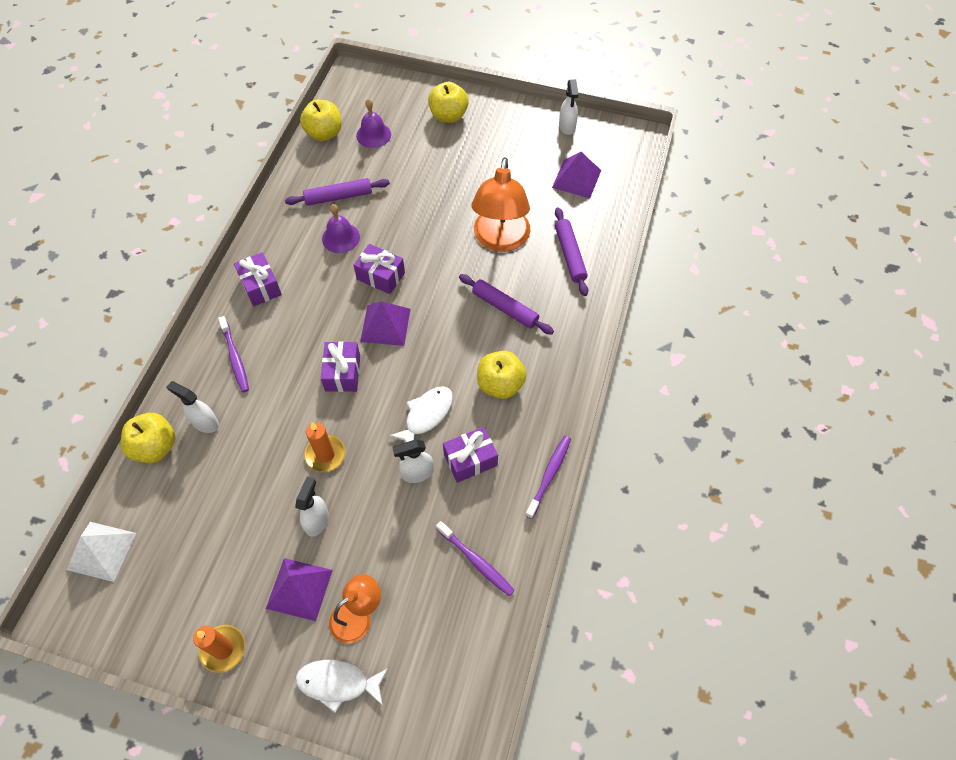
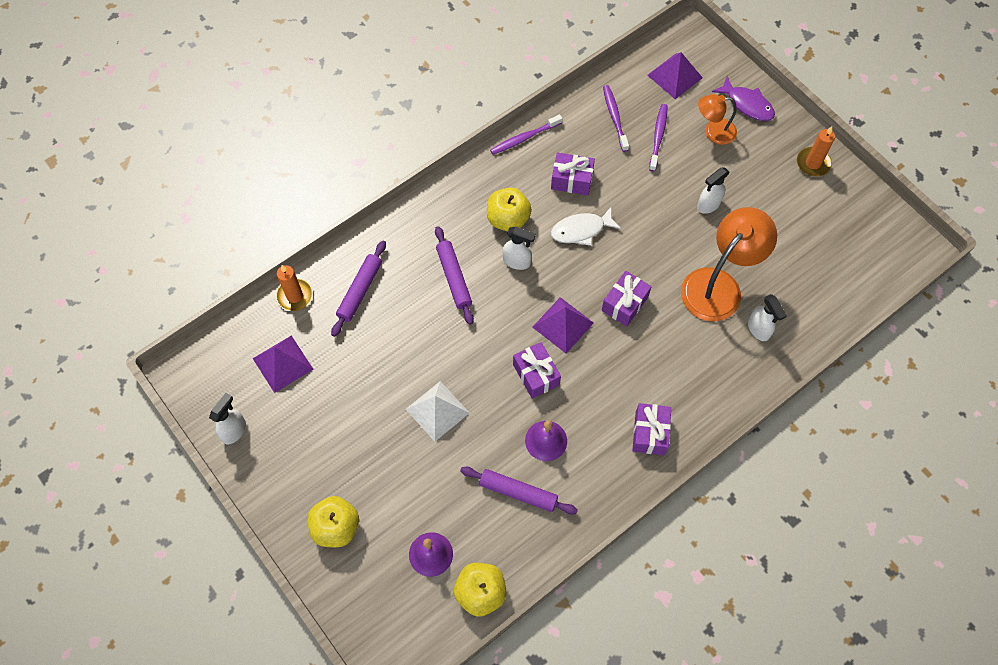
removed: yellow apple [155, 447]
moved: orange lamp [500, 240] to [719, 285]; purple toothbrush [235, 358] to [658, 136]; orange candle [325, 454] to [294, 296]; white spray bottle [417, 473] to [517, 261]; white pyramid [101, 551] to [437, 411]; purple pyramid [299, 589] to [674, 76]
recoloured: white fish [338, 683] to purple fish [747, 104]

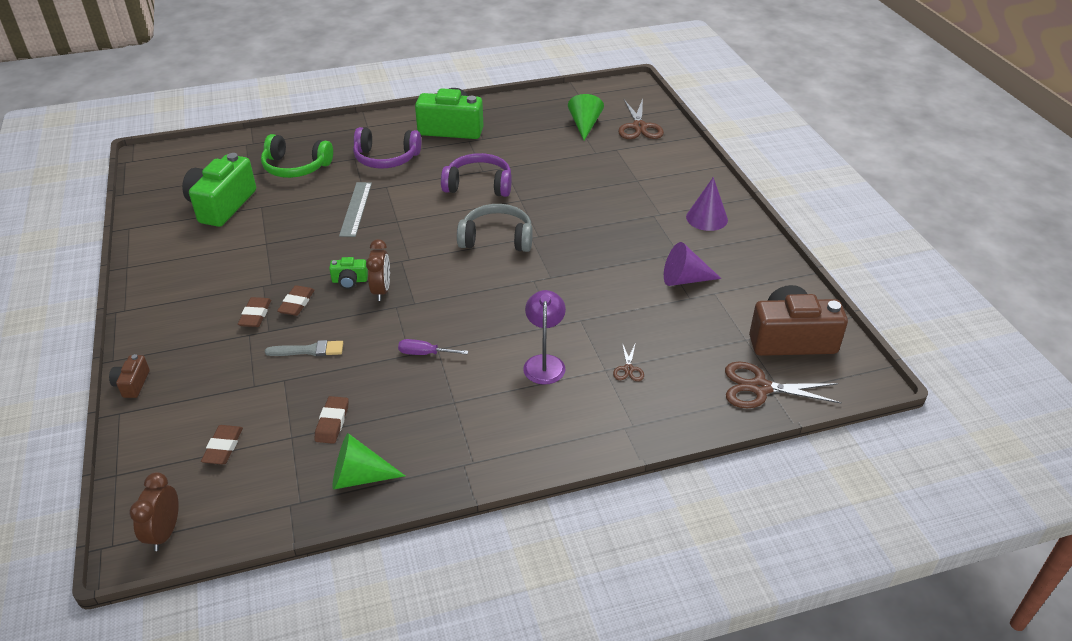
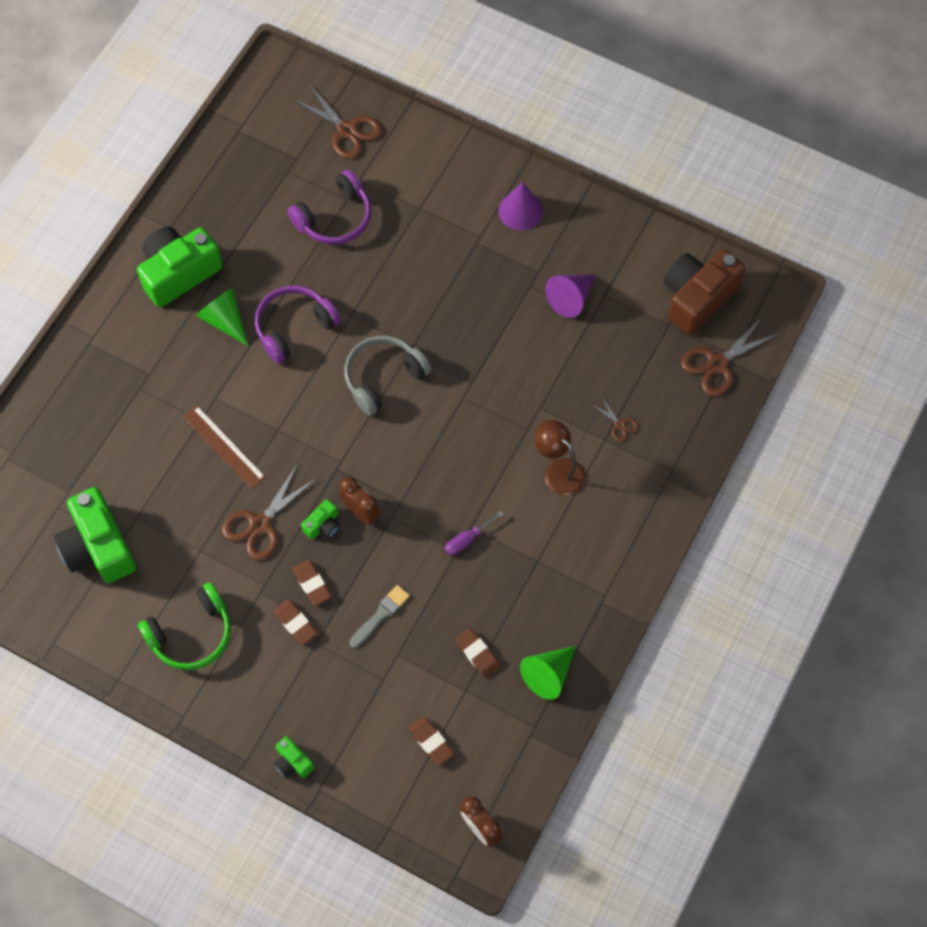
added: brown scissors [260, 524]
moved: green cone [584, 125] to [224, 320]; purple headphones [386, 158] to [335, 218]; green headphones [296, 167] to [191, 634]
recoloured: grey ruler [355, 209] to brown ruler [224, 447]; purple lamp [544, 363] to brown lamp [558, 471]; brown camera [132, 384] to green camera [293, 762]

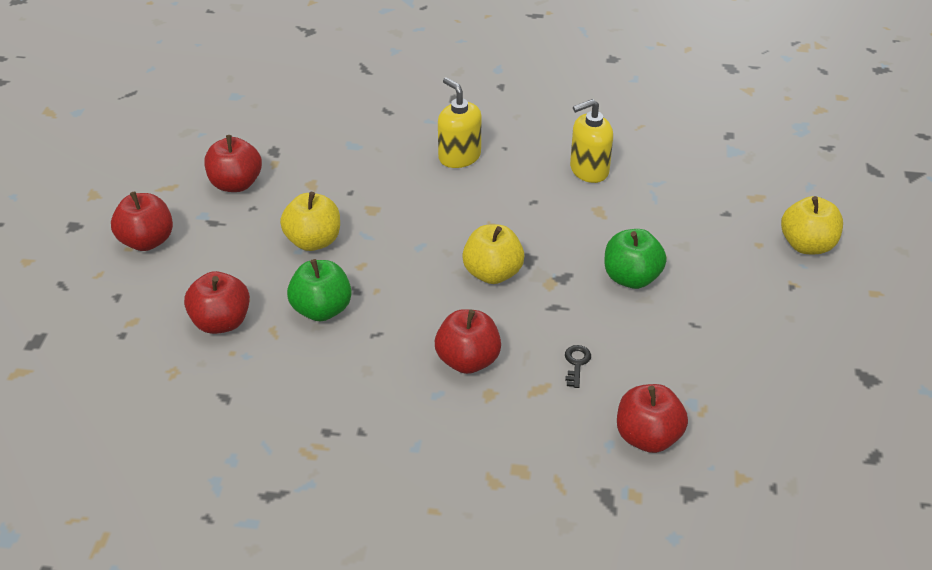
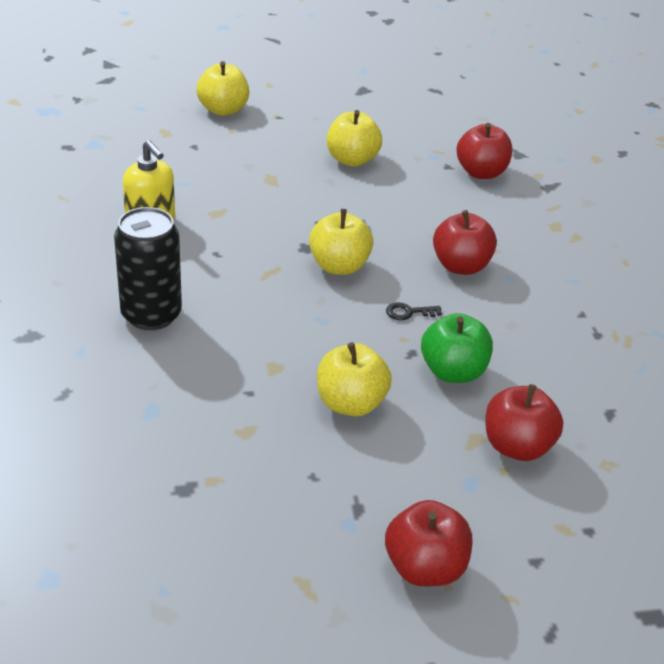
removed: red apple [236, 184]; green apple [631, 277]
added: yellow apple [352, 160]
moved: black key [576, 363] to [408, 312]
replaced: yellow soap dispenser [459, 156] to black can [151, 315]

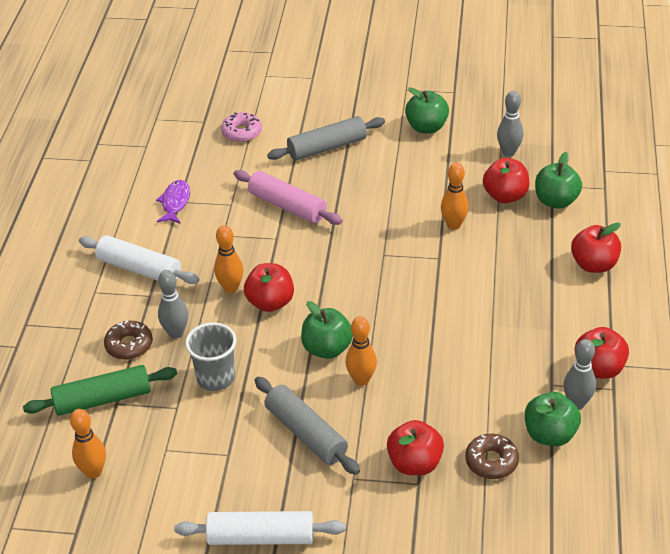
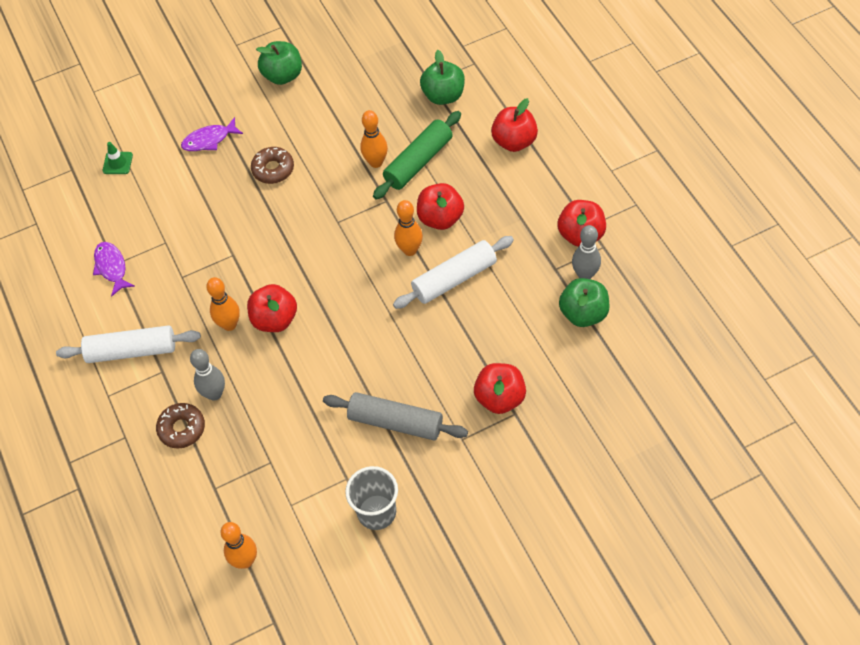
removed: grey bowling pin [508, 152]; pink rolling pin [287, 206]; green apple [327, 348]
moved: red apple [505, 196] to [440, 218]; orange bowling pin [361, 380] to [410, 250]; grey cup [216, 378] to [376, 512]; green rolling pin [103, 399] to [418, 162]; brown donut [491, 461] to [273, 169]; white rolling pin [261, 537] to [454, 278]
replaced: pink donut [242, 132] to green traffic cone [117, 163]; grey rolling pin [327, 147] to purple fish [209, 140]

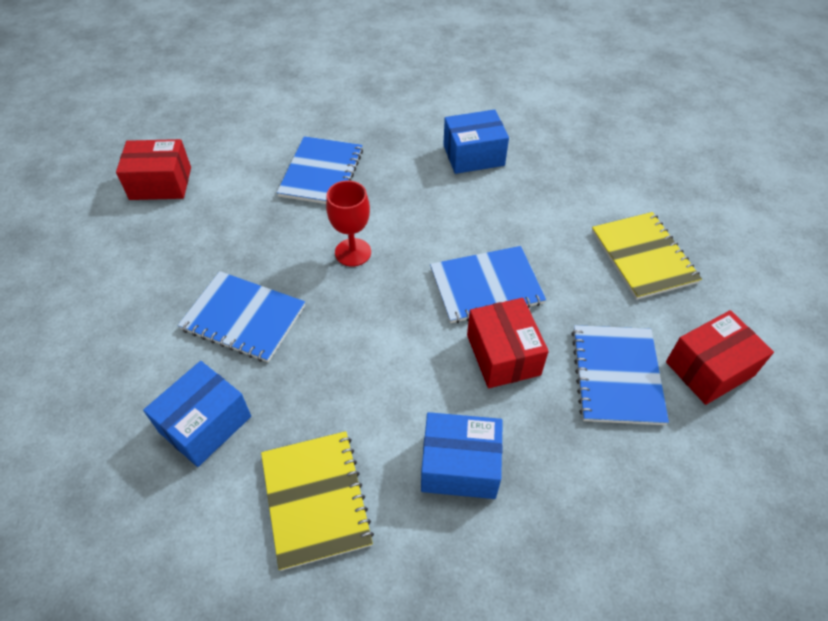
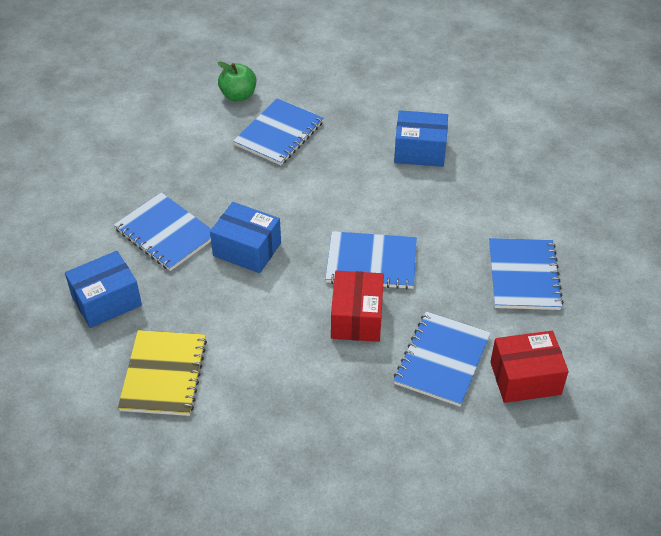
removed: red box [160, 183]; red goblet [353, 252]
added: green apple [238, 95]
moved: blue box [460, 465] to [247, 249]
recoloured: yellow notebook [643, 257] to blue notebook [523, 276]

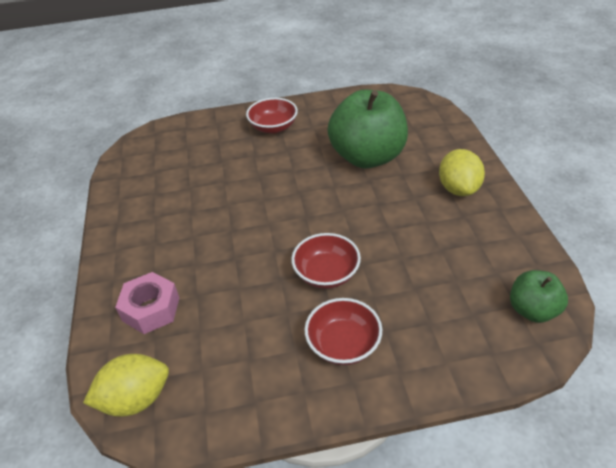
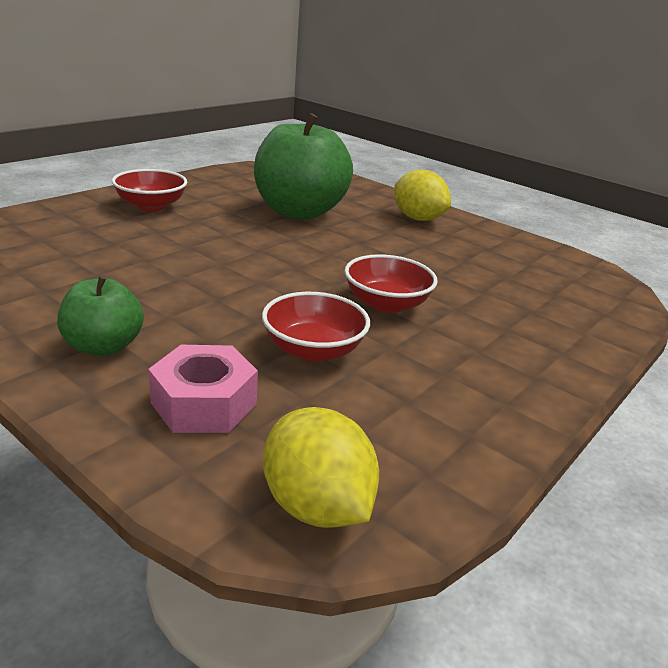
moved: green apple [532, 310] to [103, 347]; red bowl [343, 344] to [313, 350]
turned: yellow lemon [136, 399] = [316, 505] 60 degrees counterclockwise

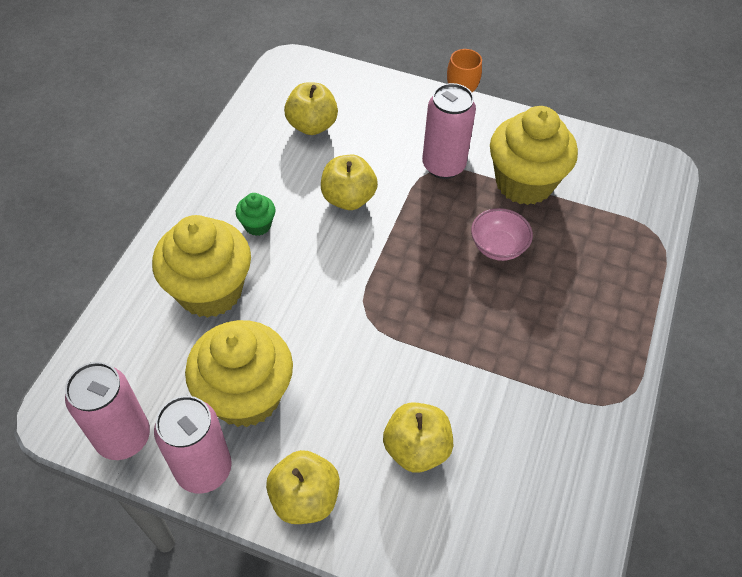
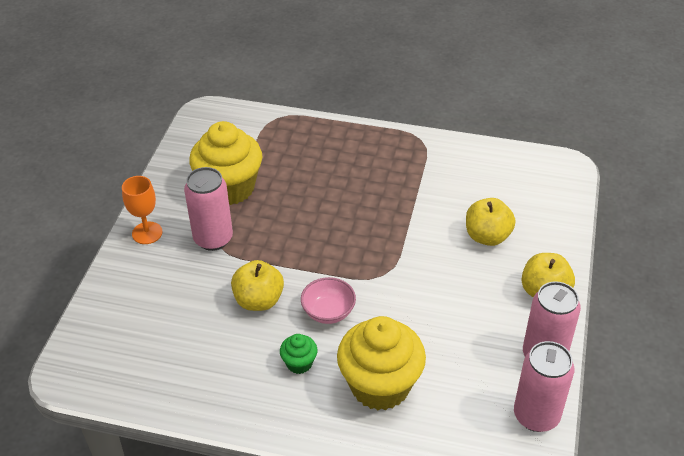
removed: yellow apple [312, 125]; yellow cupcake [246, 395]
moved: pink bowl [498, 247] to [328, 312]

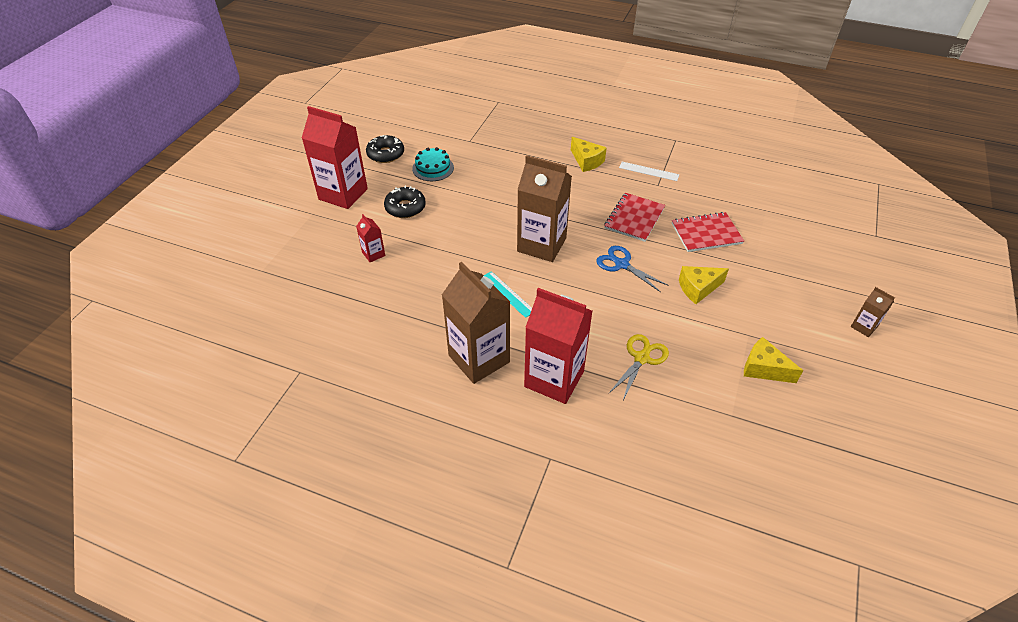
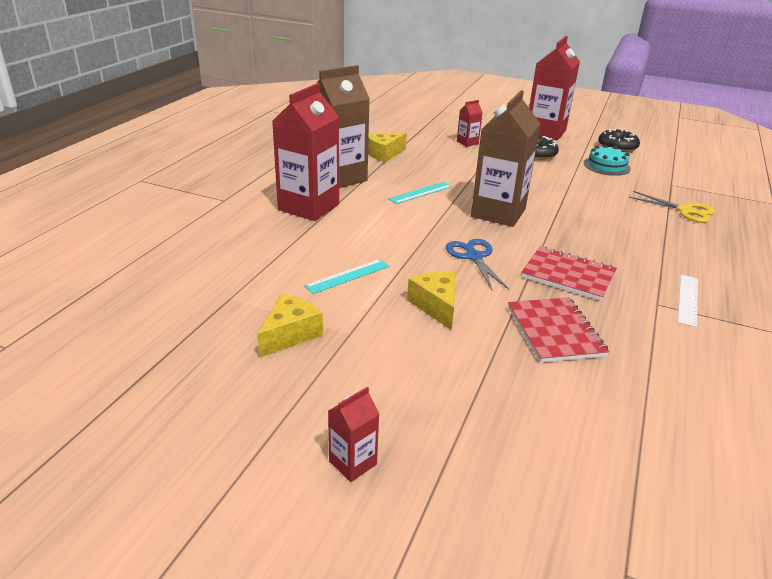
added: turquoise ruler [348, 276]
moved: yellow cheese [586, 161] to [384, 154]; yellow scissors [641, 358] to [685, 210]
recoloured: brown carton [863, 327] to red carton [352, 463]
turned: blue scissors [622, 264] = [474, 257] 60 degrees counterclockwise

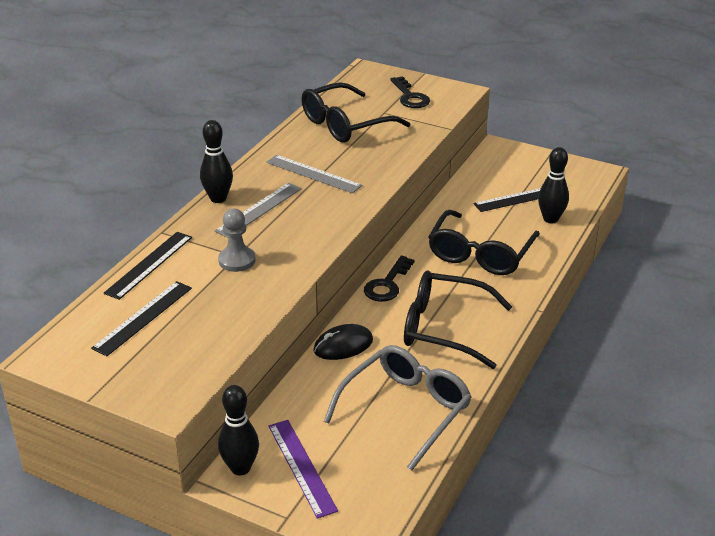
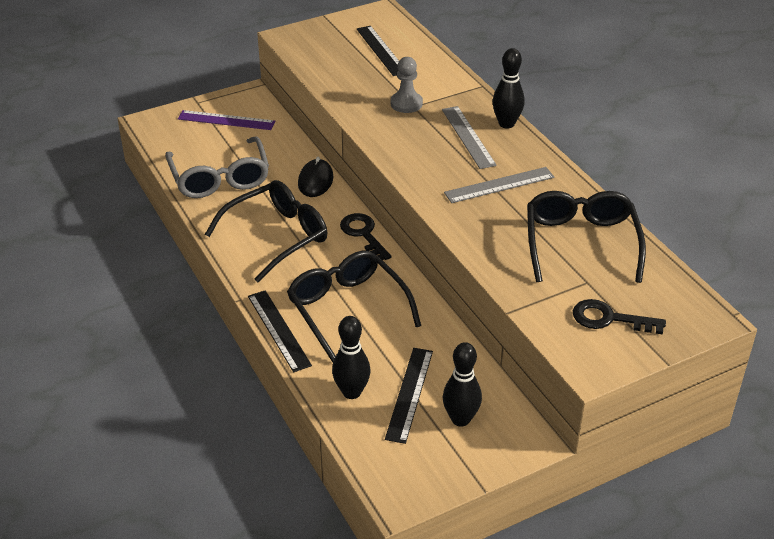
moved: black ruler [149, 265] to [278, 330]; black bowling pin [240, 468] to [460, 419]

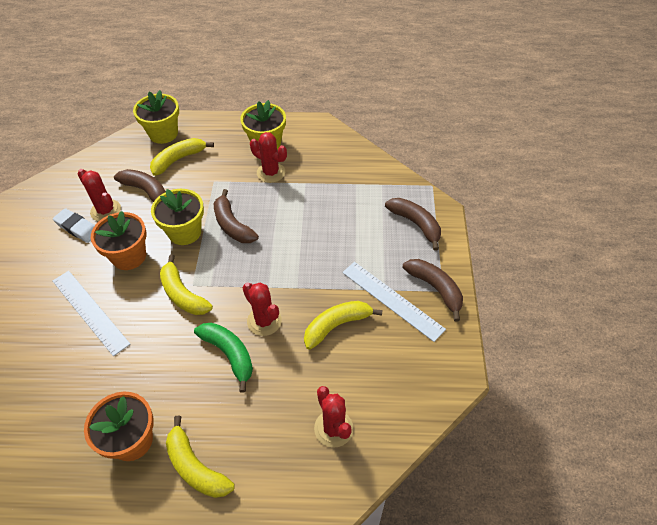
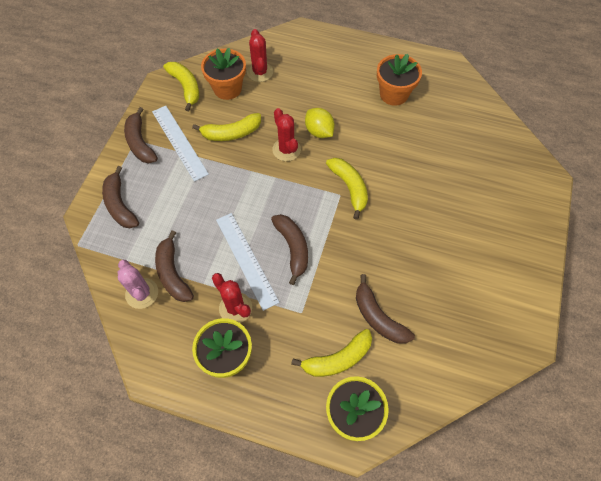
removed: red cactus [106, 211]; yellow flower pot [185, 232]; white eraser [77, 228]
added: brown banana [173, 273]; pink cactus [142, 293]
moved: orange flower pot [129, 256] to [227, 88]; white ruler [90, 311] to [246, 260]; yellow banana [195, 467] to [185, 87]
replaced: green banana [229, 354] to yellow lemon [319, 131]

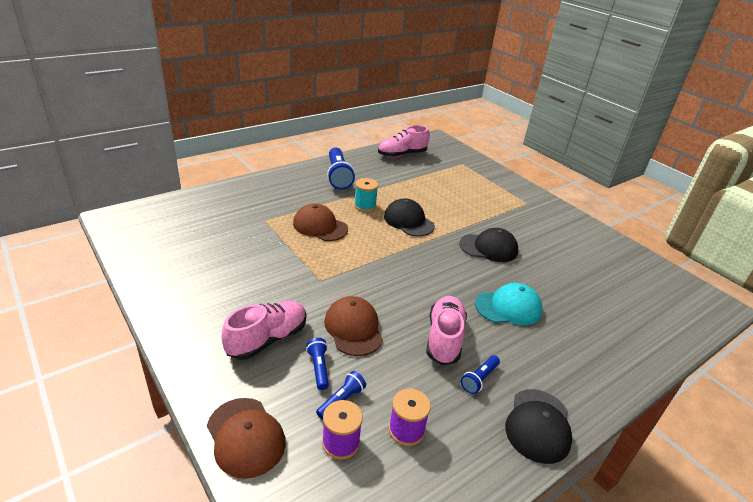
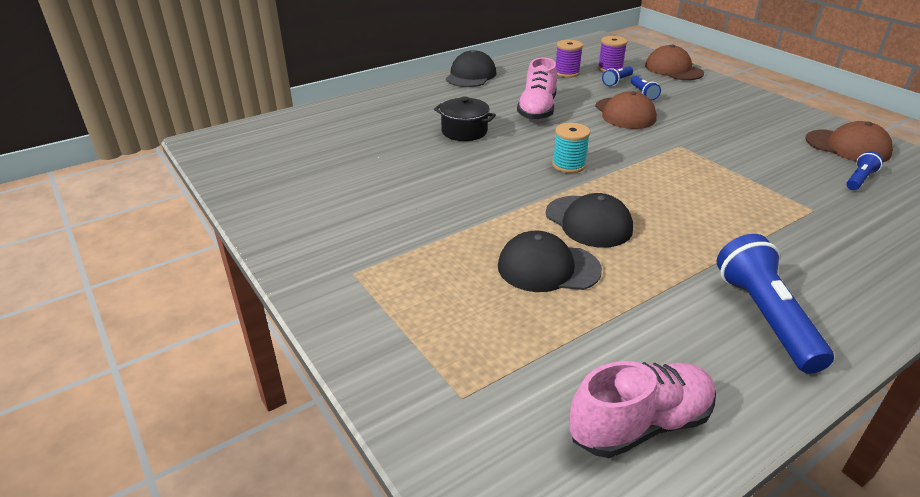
removed: pink shoe [267, 339]
moved: turquoise spool [365, 206] to [568, 165]; brown cap [320, 226] to [847, 147]; black cap [488, 248] to [548, 268]; blue flashlight [479, 379] to [859, 179]
replaced: turquoise cap [508, 307] to black pot [464, 131]

